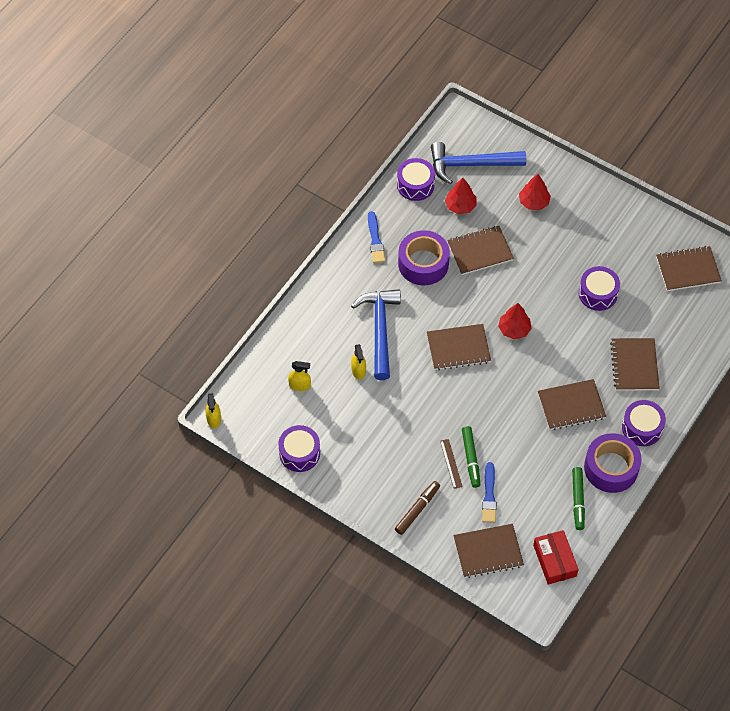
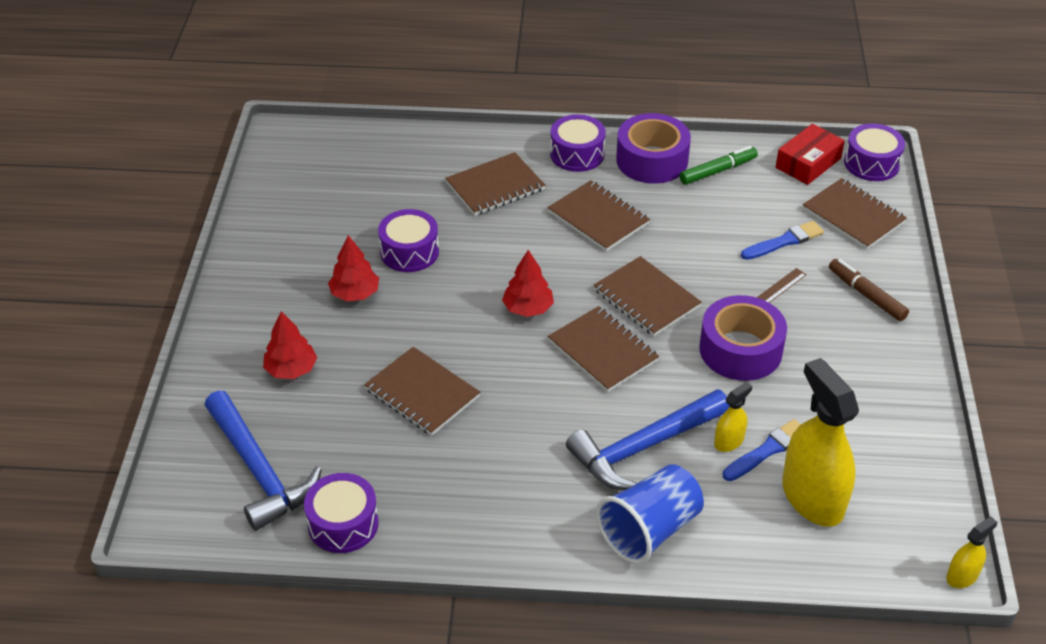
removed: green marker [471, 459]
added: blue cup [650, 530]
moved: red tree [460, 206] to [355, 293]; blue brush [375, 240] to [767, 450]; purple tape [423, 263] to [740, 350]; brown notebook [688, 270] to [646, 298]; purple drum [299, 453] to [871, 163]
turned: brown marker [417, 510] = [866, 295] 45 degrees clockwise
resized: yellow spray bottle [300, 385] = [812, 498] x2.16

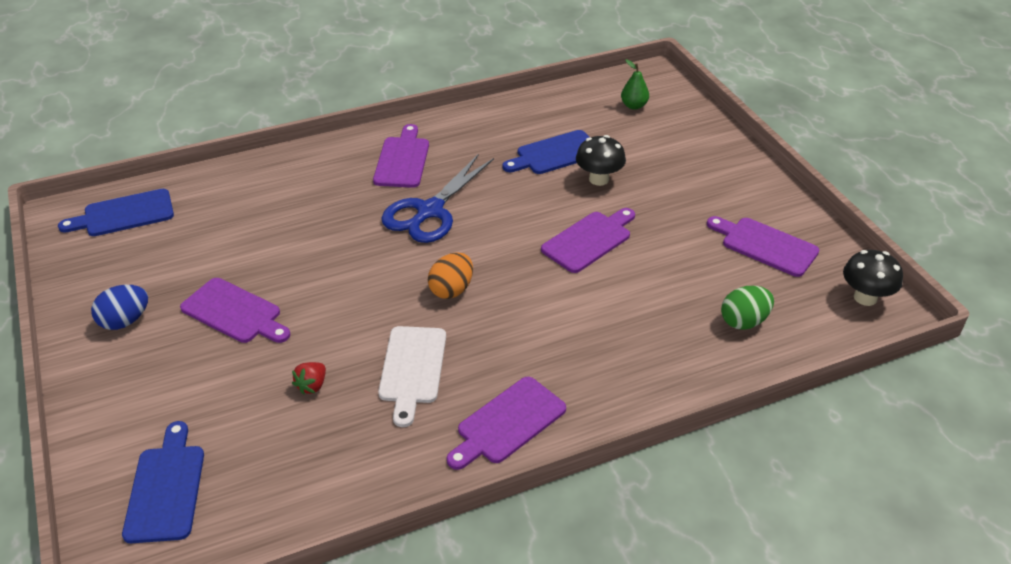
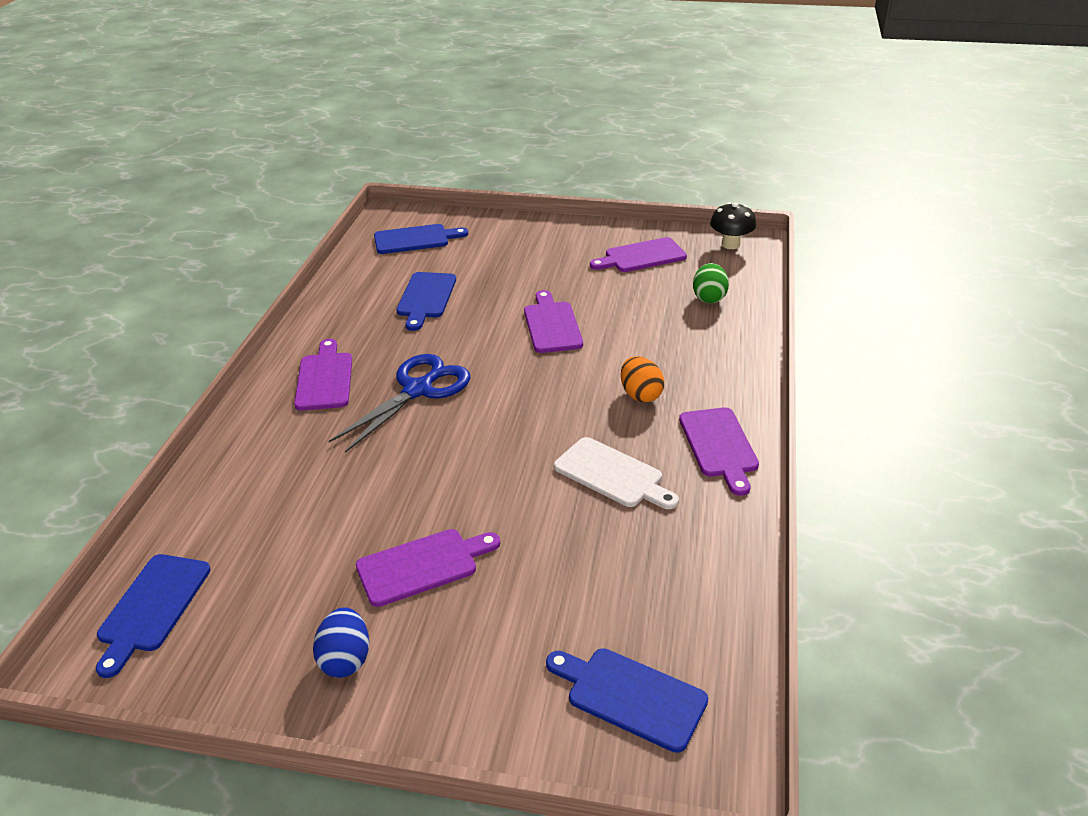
removed: black mushroom [599, 179]; red strawberry [312, 386]
moved: orange egg [451, 290] to [640, 395]
replaced: green pear [634, 106] to blue cutting board [415, 239]
turned: purple cutting board [402, 160] = [324, 378] 45 degrees clockwise; blue scissors [429, 211] = [418, 390] 120 degrees counterclockwise

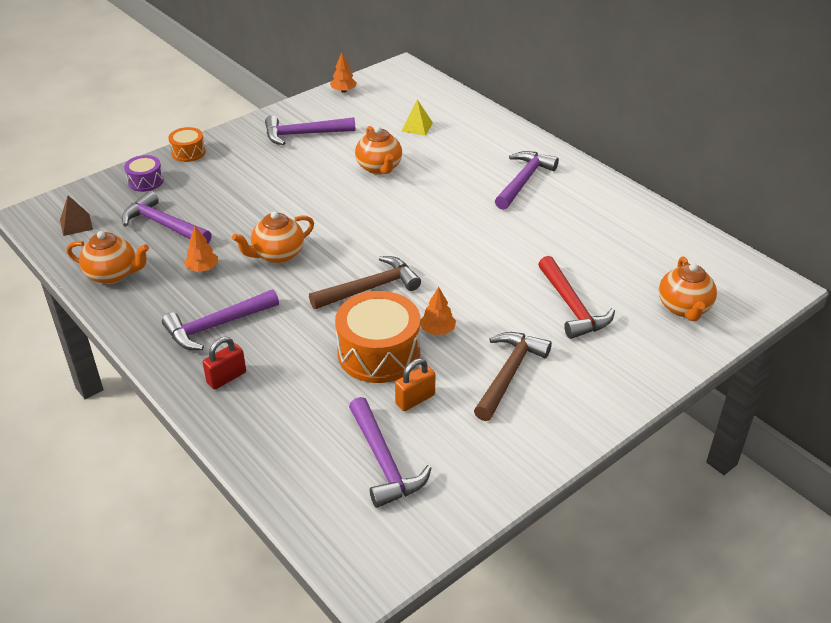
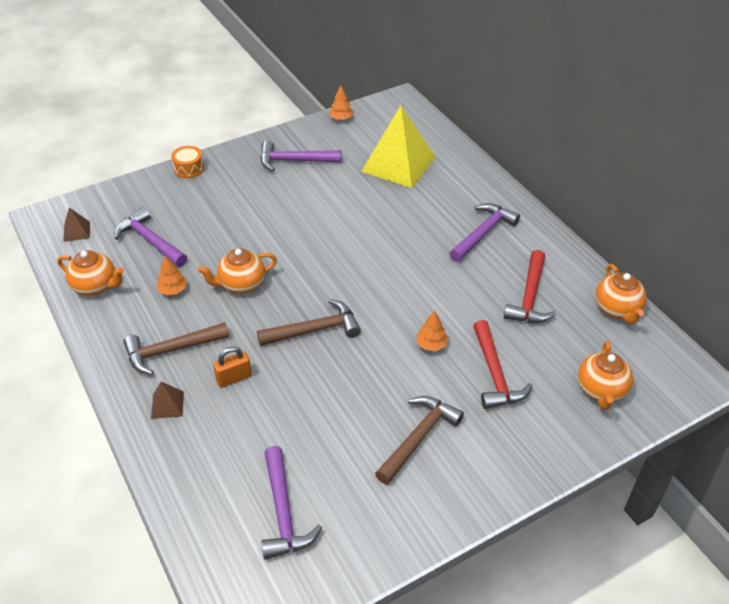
removed: purple drum [145, 181]; orange drum [379, 353]
added: red hammer [529, 297]
moved: orange teapot [379, 168] to [617, 309]; orange tree [437, 330] to [431, 345]; orange padlock [415, 399] to [234, 378]
replaced: red padlock [226, 378] to brown pyramid [167, 405]
recoloured: purple hammer [217, 326] to brown hammer [171, 350]
resized: yellow pyramid [417, 127] = [398, 164] x2.38

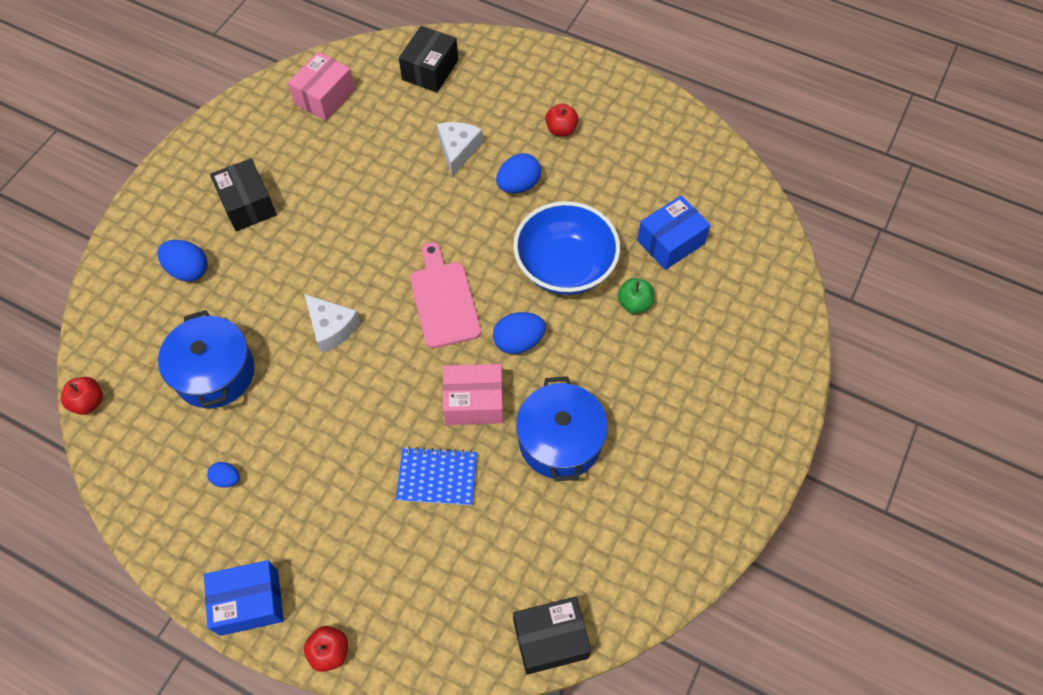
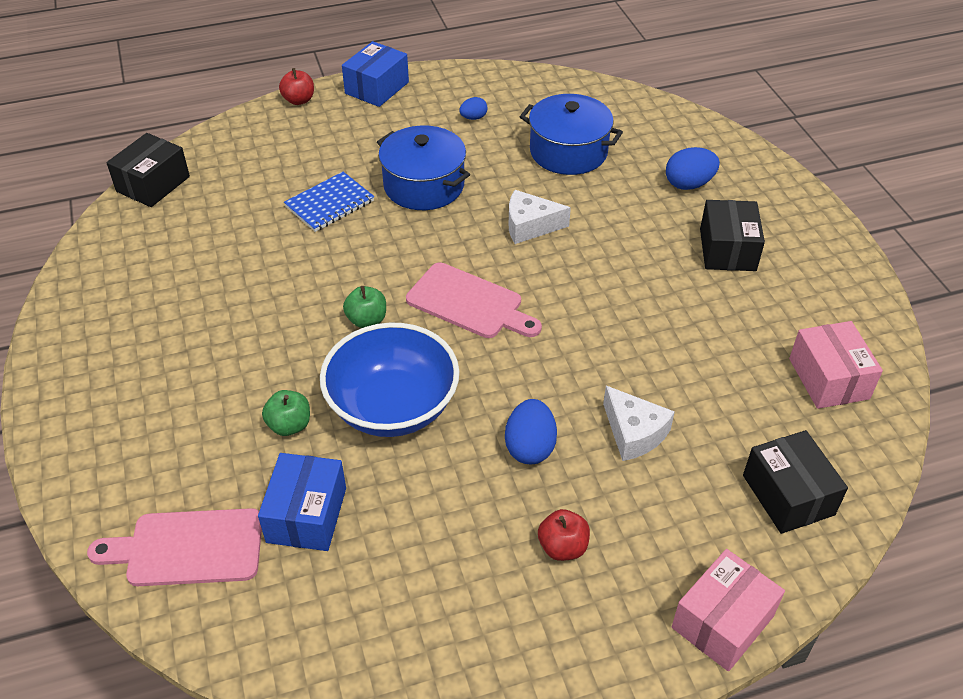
removed: red apple [88, 402]
added: pink cutting board [188, 548]
moved: pink box [474, 402] to [722, 622]; blue pot [560, 440] to [424, 185]
replaced: blue egg [518, 341] to green apple [367, 320]
turned: black box [248, 204] = [727, 249] 75 degrees clockwise

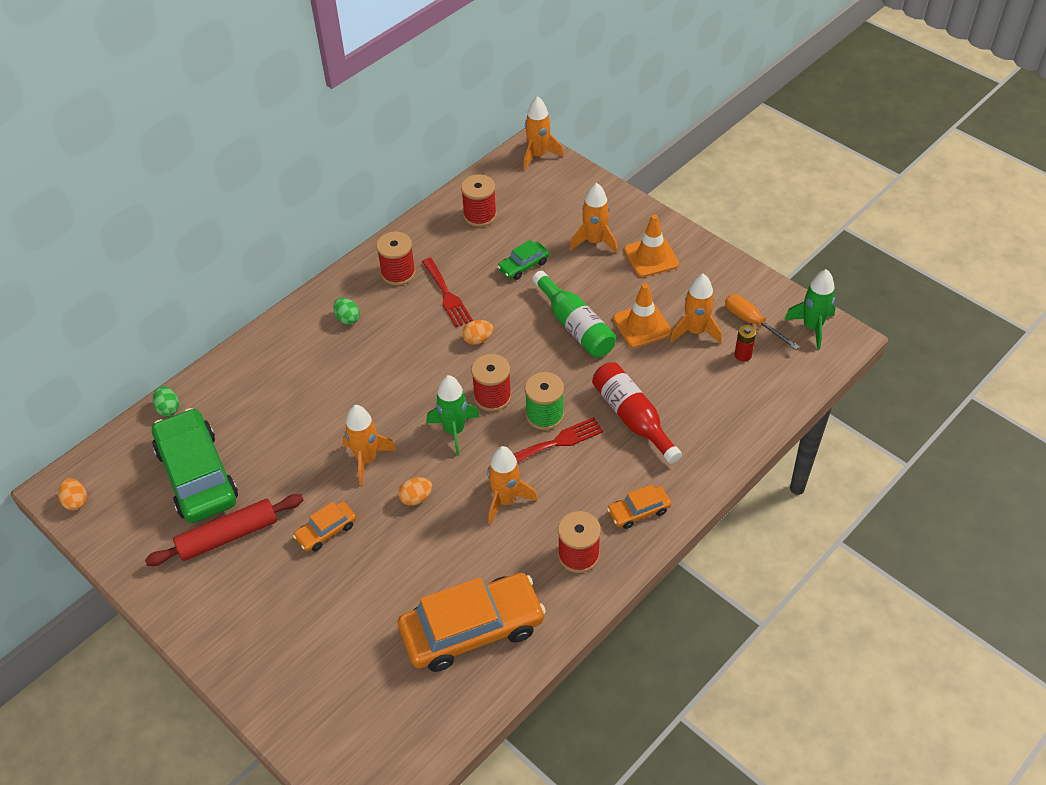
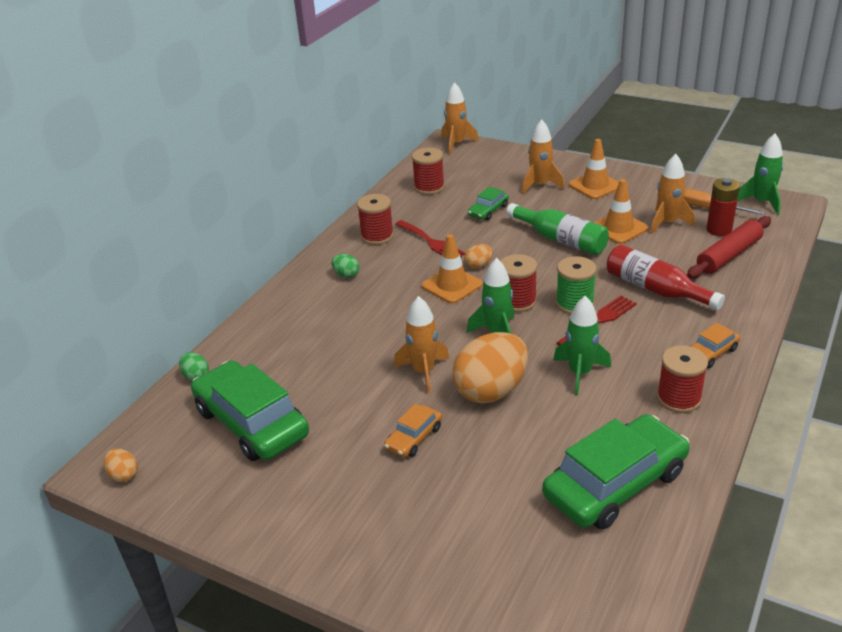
added: orange traffic cone [452, 285]
moved: red rolling pin [228, 536] to [729, 255]
recoloured: orange rocket [505, 500] to green rocket [580, 373]; orange car [472, 629] to green car [615, 484]
resized: red battery [743, 355] = [719, 230] x1.54; orange egg [416, 498] = [491, 391] x2.29

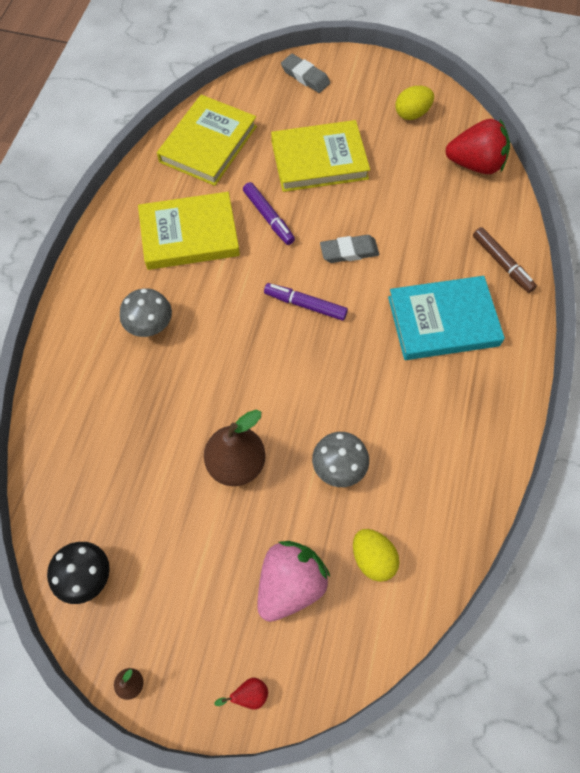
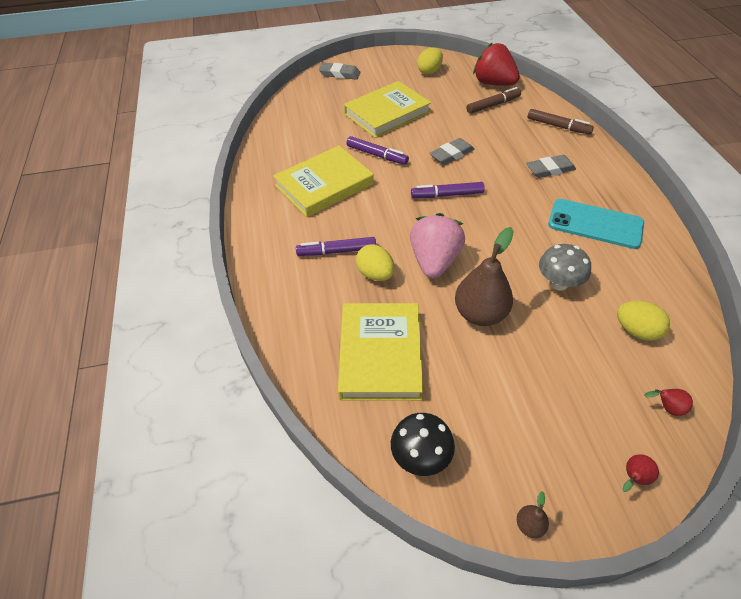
added: brown marker [493, 105]; turquoise phone [595, 224]; yellow egg [375, 274]; red pear [666, 407]
moved: yellow book [208, 144] to [380, 354]; pink strawberry [290, 584] to [434, 261]
replaced: turquoise book [443, 321] to grey eraser [550, 169]; grey mushroom [150, 325] to purple marker [336, 251]
turned: red strawberry [475, 164] = [493, 83] 120 degrees counterclockwise

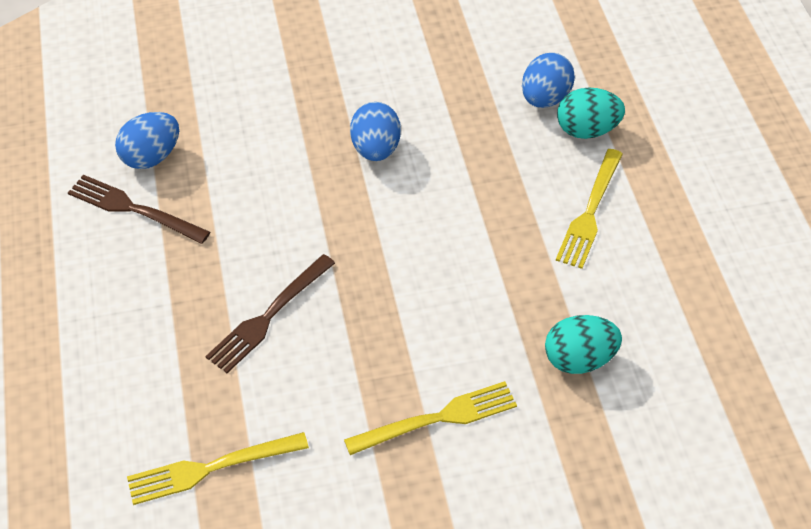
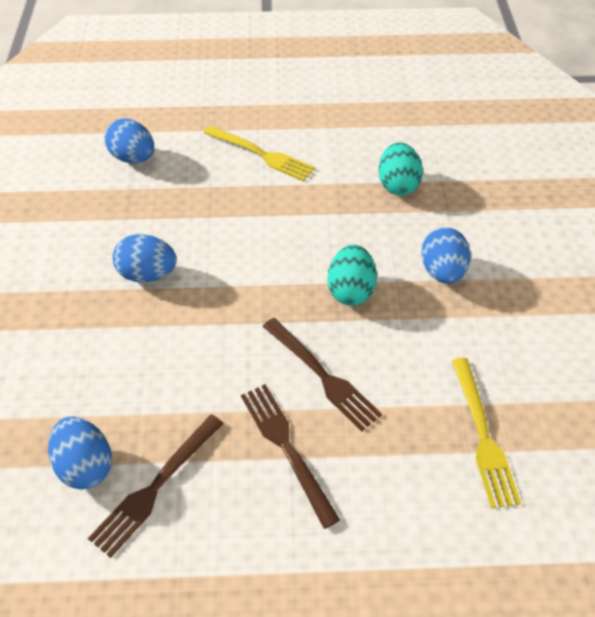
added: brown fork [285, 447]
moved: turquoise egg [587, 130] to [350, 290]
replaced: yellow fork [439, 418] to blue egg [442, 271]

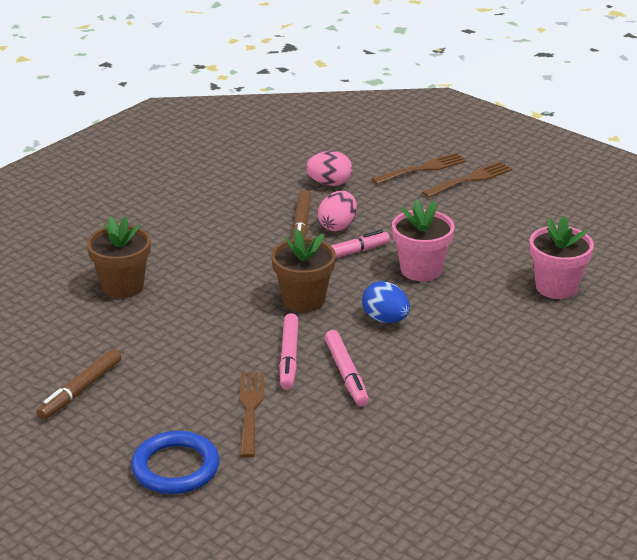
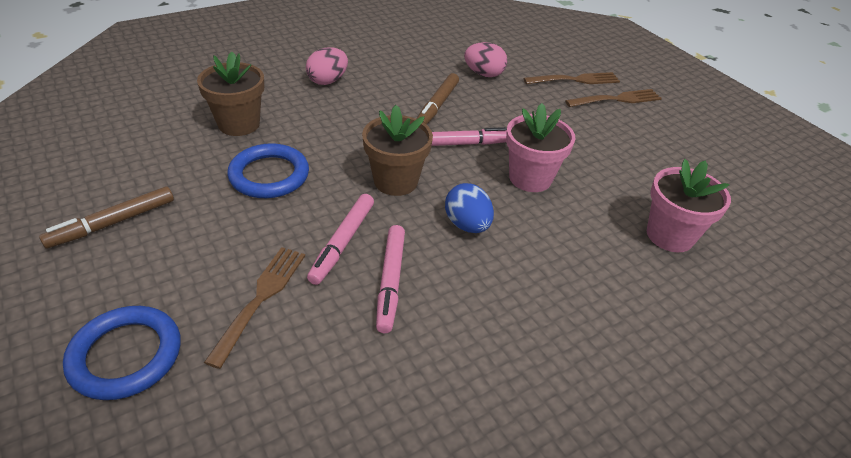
added: blue ring [269, 175]
moved: pink egg [337, 226] to [328, 81]

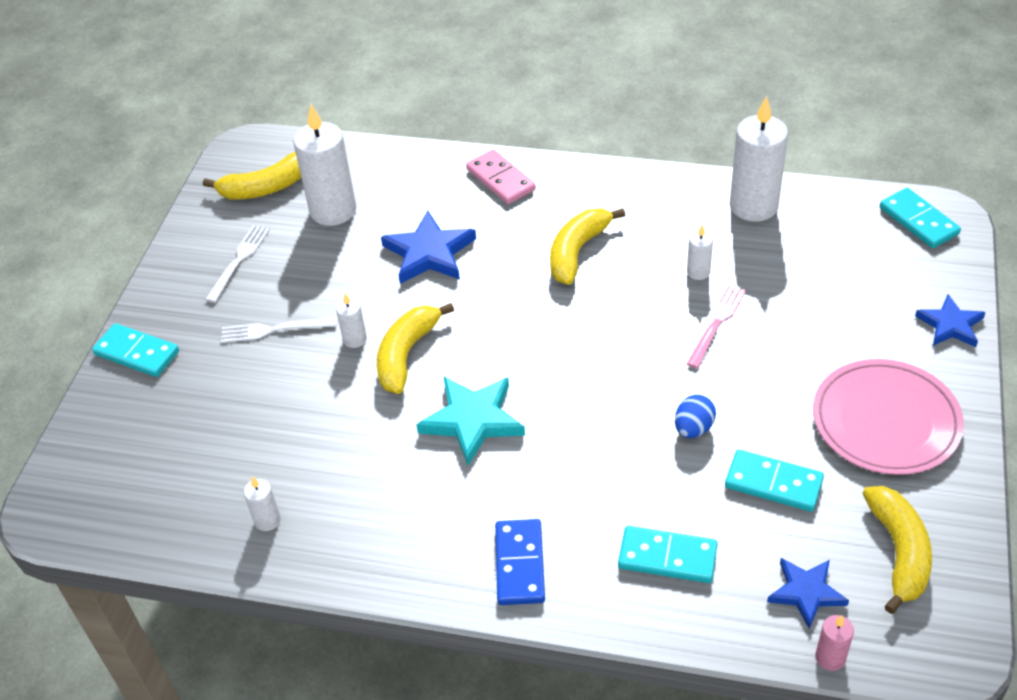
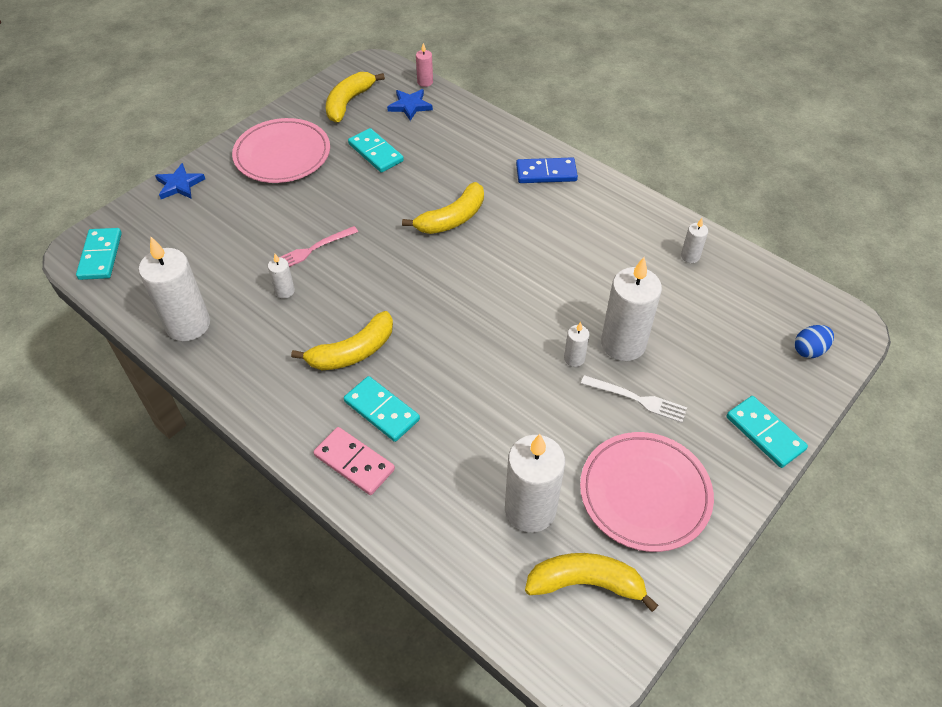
removed: blue star [429, 253]; turquoise star [473, 420]
added: white candle [623, 344]
moved: yellow banana [406, 354] to [452, 218]; blue egg [693, 428] to [809, 350]; turquoise domino [667, 557] to [381, 411]
replaced: white fork [239, 260] to pink plate [644, 493]
turned: pink domino [501, 179] = [354, 463] 45 degrees counterclockwise; blue domino [520, 564] = [546, 173] 60 degrees clockwise

